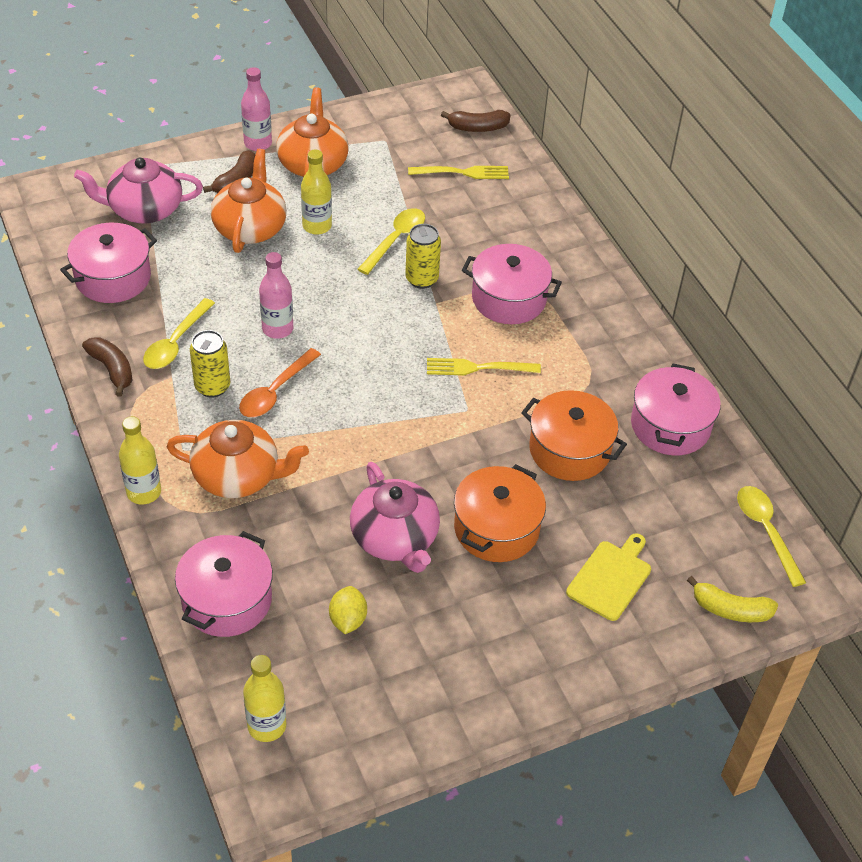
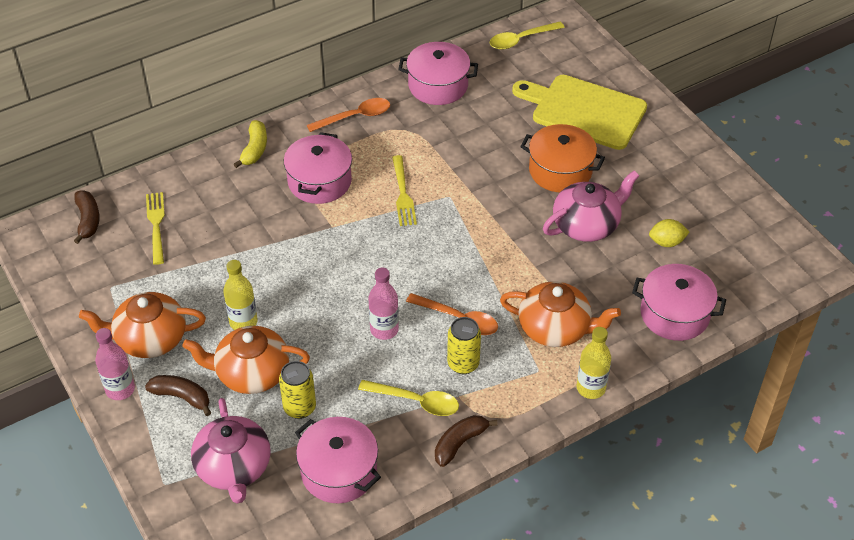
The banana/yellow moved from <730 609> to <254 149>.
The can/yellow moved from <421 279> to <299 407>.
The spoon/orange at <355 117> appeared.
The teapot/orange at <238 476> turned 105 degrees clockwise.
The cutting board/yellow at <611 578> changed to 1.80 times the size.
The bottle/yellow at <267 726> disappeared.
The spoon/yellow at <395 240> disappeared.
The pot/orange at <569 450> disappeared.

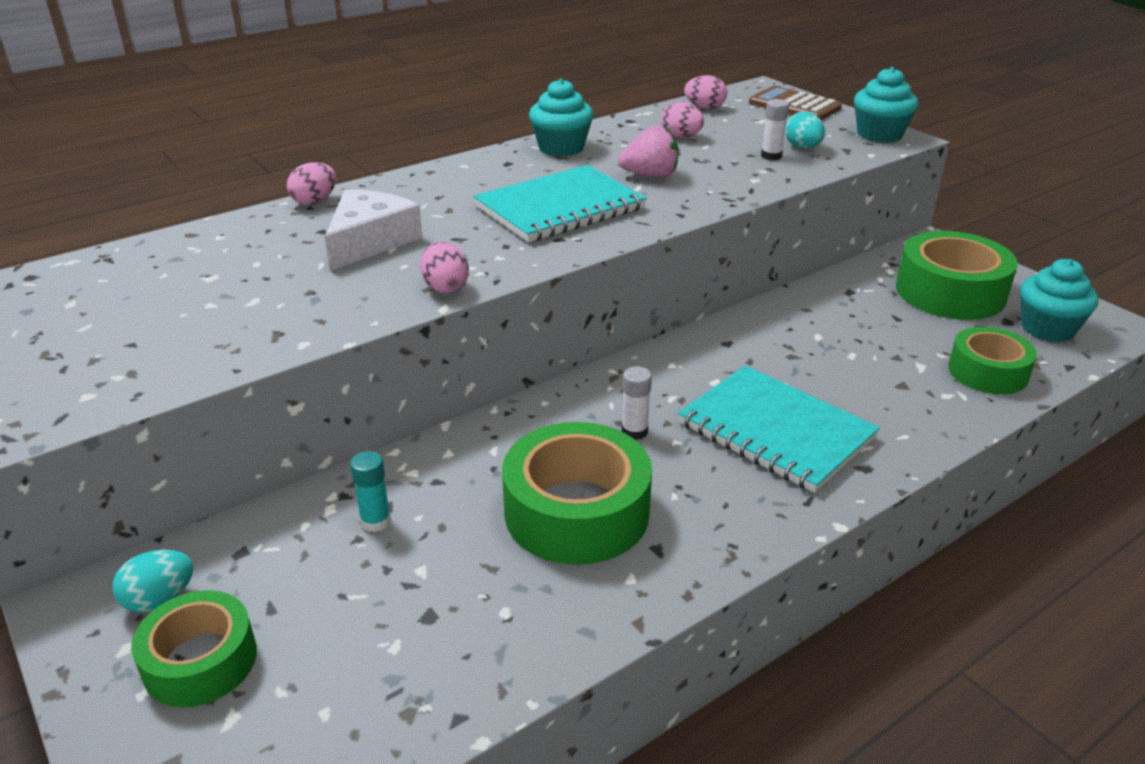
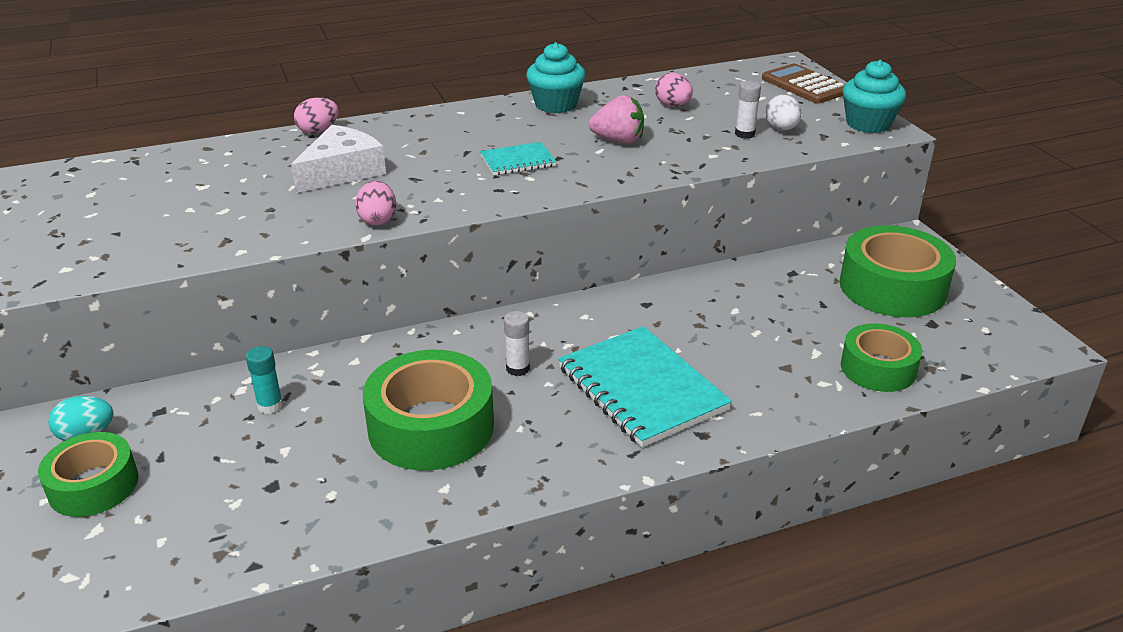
The notebook/turquoise at <560 208> changed to 0.52 times the size.
The egg/turquoise at <802 148> became the egg/white at <781 129>.
The egg/pink at <704 108> disappeared.
The cupcake/turquoise at <1047 328> disappeared.

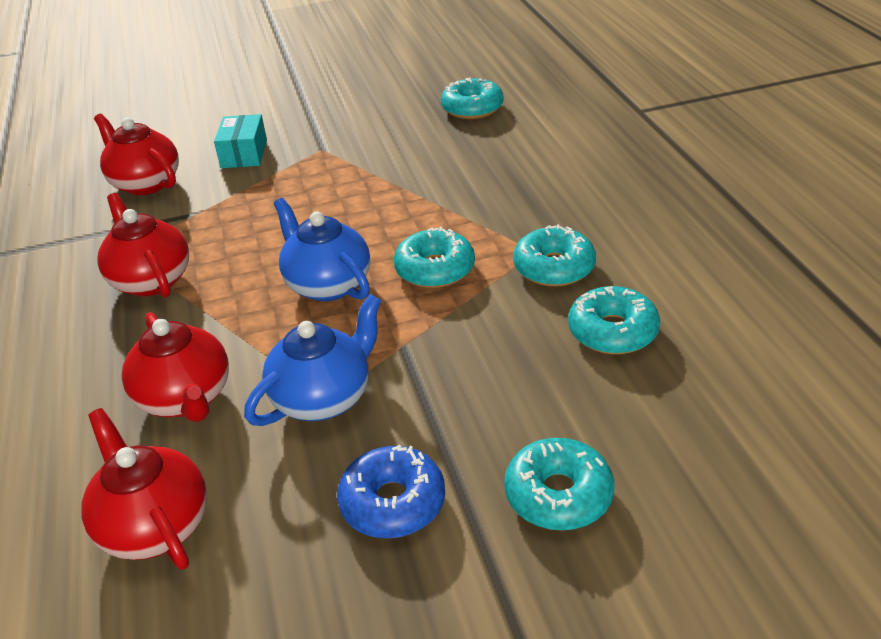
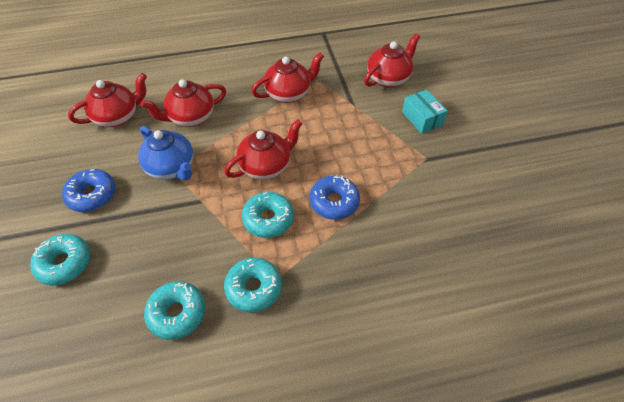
The teapot/blue at <327 284> became the teapot/red at <266 166>.
The donut/blue at <334 202> appeared.
The box/turquoise at <244 154> turned 60 degrees clockwise.
The donut/turquoise at <472 108> disappeared.

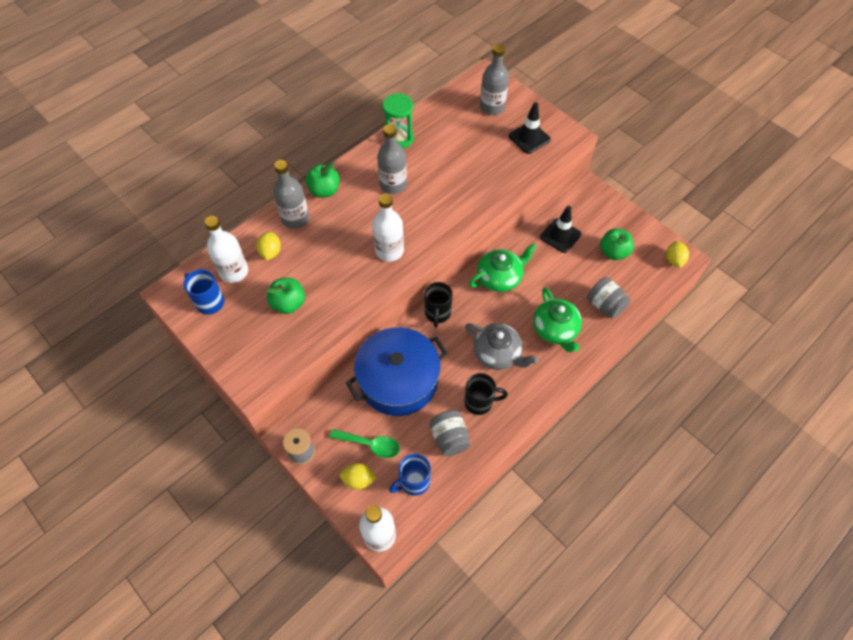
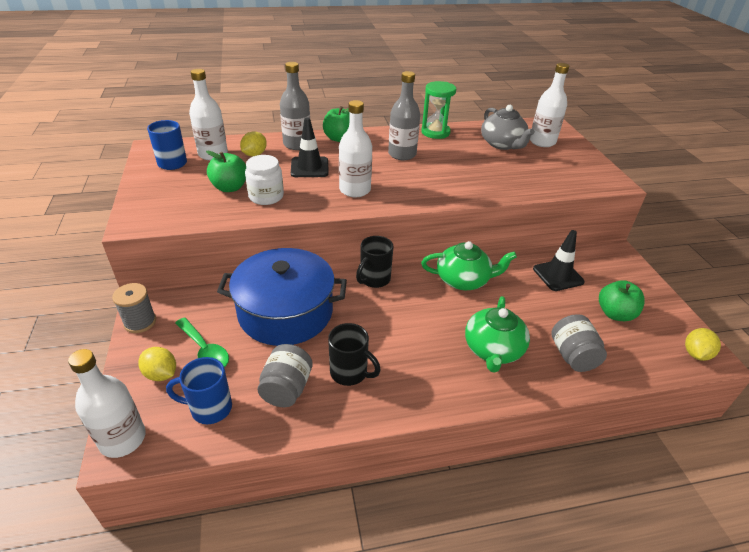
The jar/white at <266 196> appeared.
The traffic cone/black moved from <529 138> to <309 167>.
The teapot/grey moved from <497 354> to <502 144>.
The bottle/grey at <492 107> became the bottle/white at <542 142>.

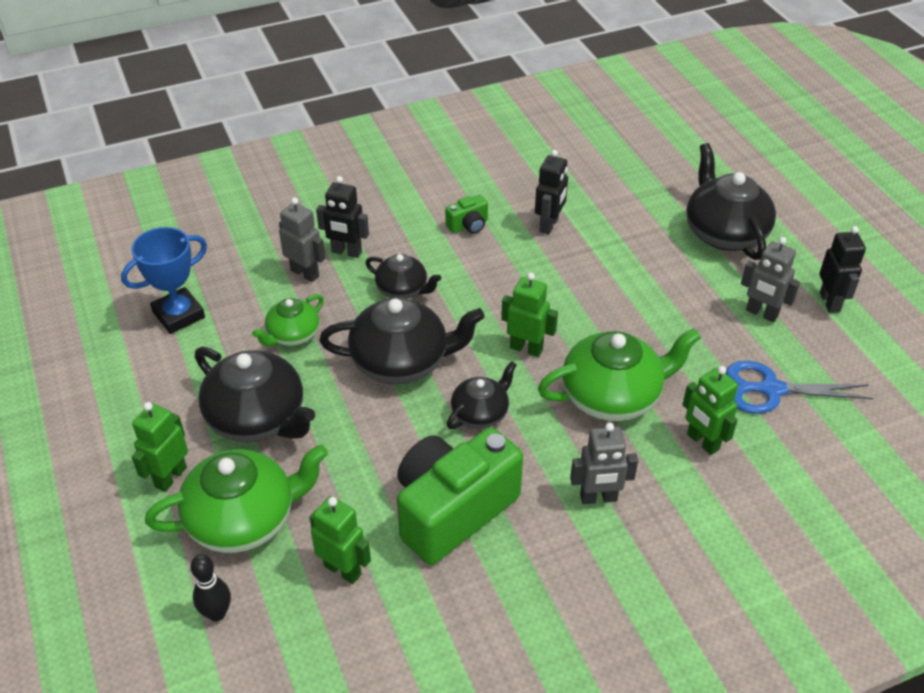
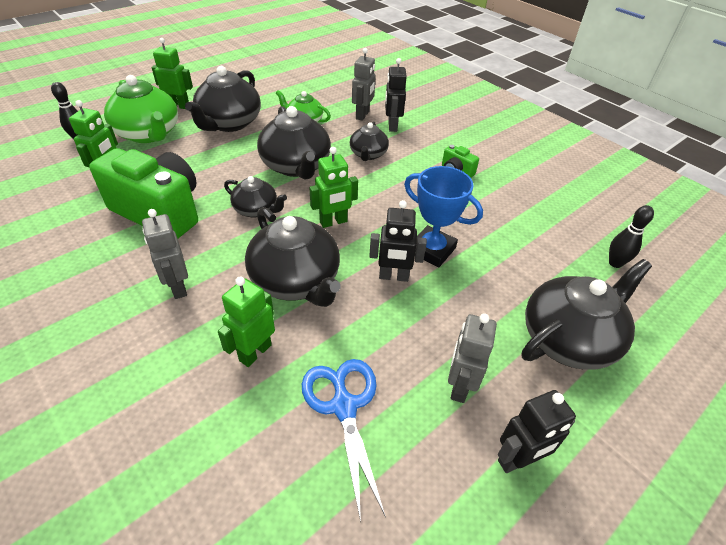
The teapot/green at <613 396> became the teapot/black at <296 281>.
The robot/green at <526 348> turned 60 degrees clockwise.
The robot/black moved from <549 225> to <393 277>.
The trophy/blue moved from <179 315> to <432 250>.
The bowling pin/black at <615 263> appeared.

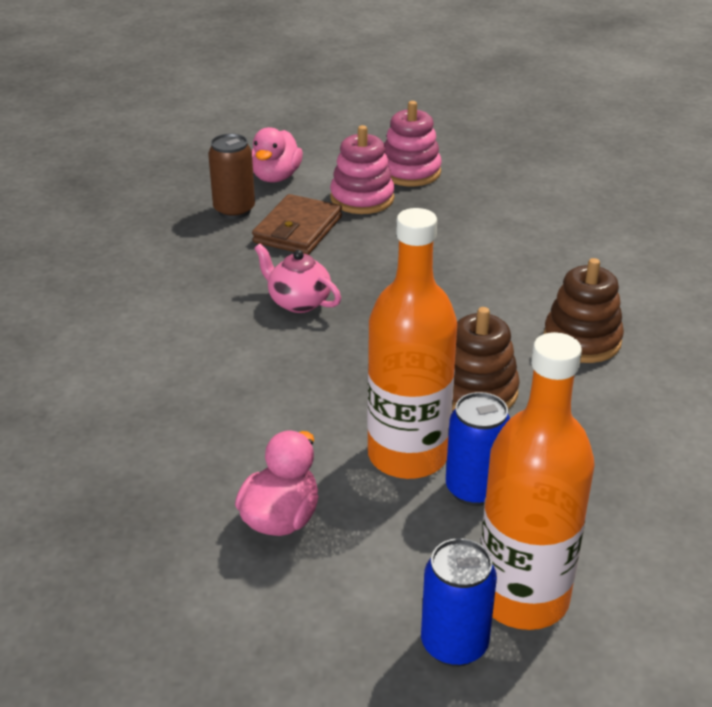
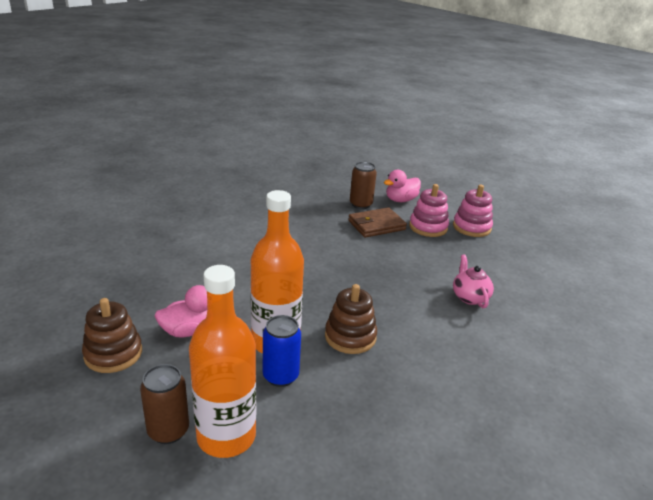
The stacking toy/brown moved from <582 340> to <113 354>.
The can/blue at <454 644> became the can/brown at <168 431>.
The teapot/pink moved from <298 302> to <469 297>.

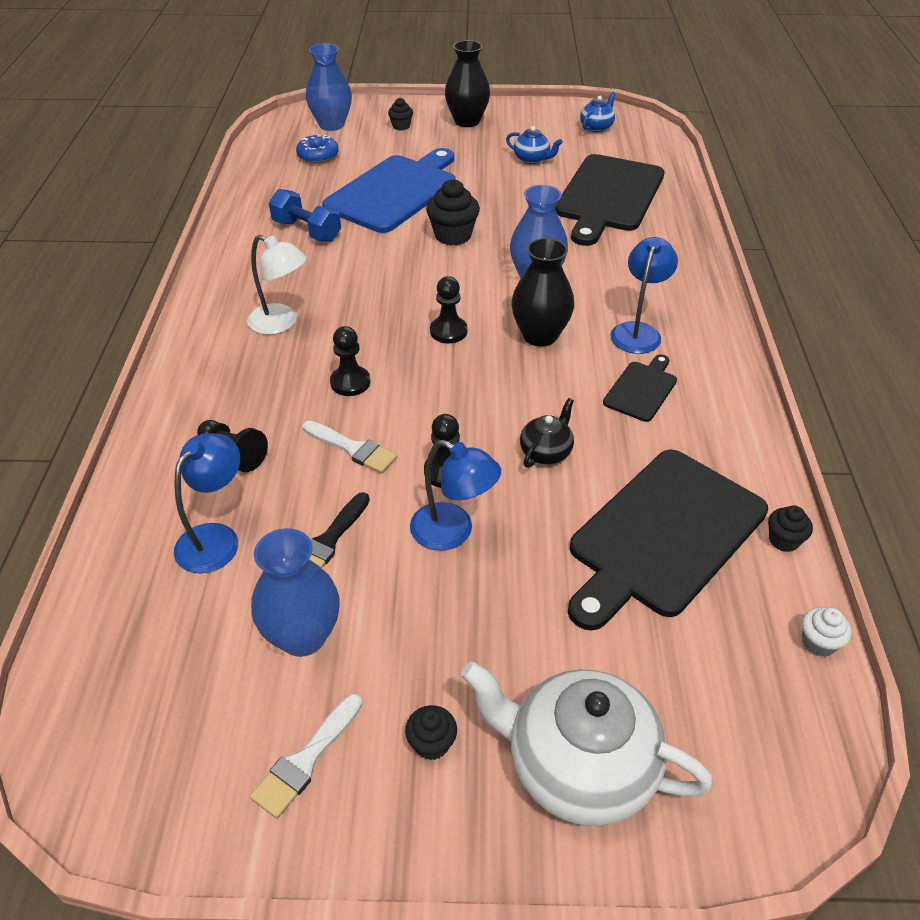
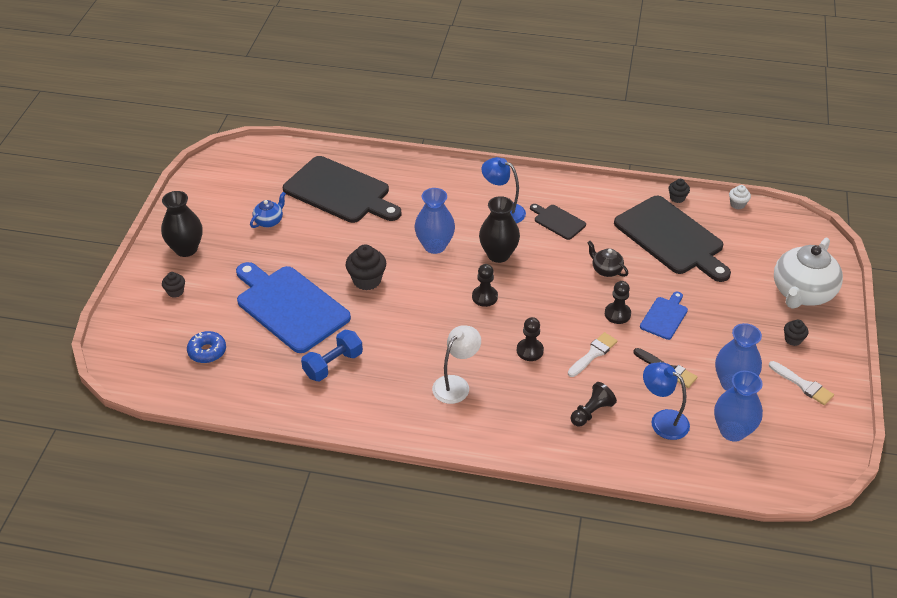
The lamp/blue at <453 532> was replaced by the cutting board/blue at <664 317>.
The vase/blue moved from <331 125> to <732 431>.
The teapot/blue at <596 127> disappeared.

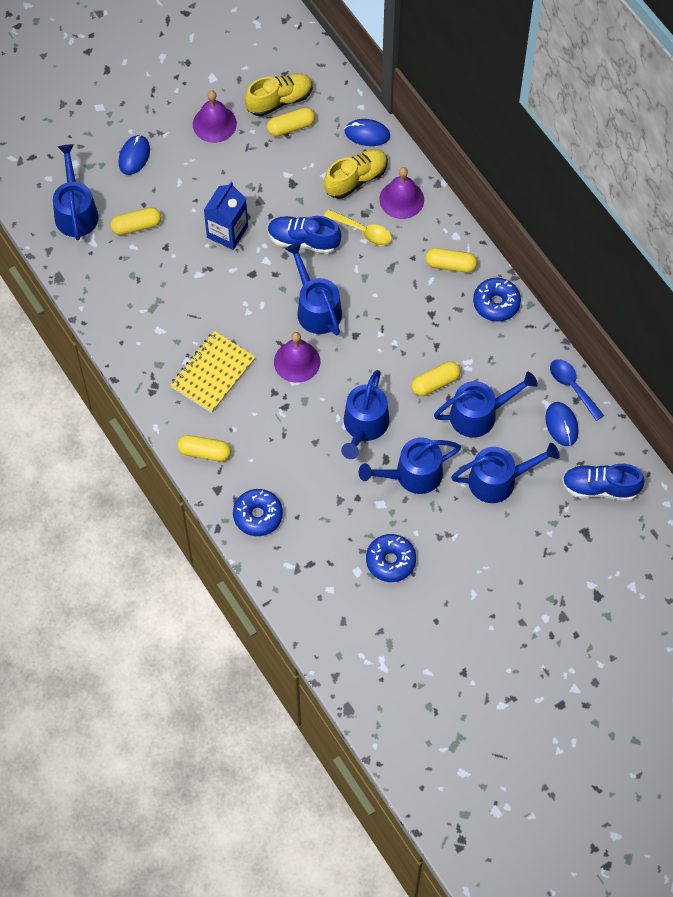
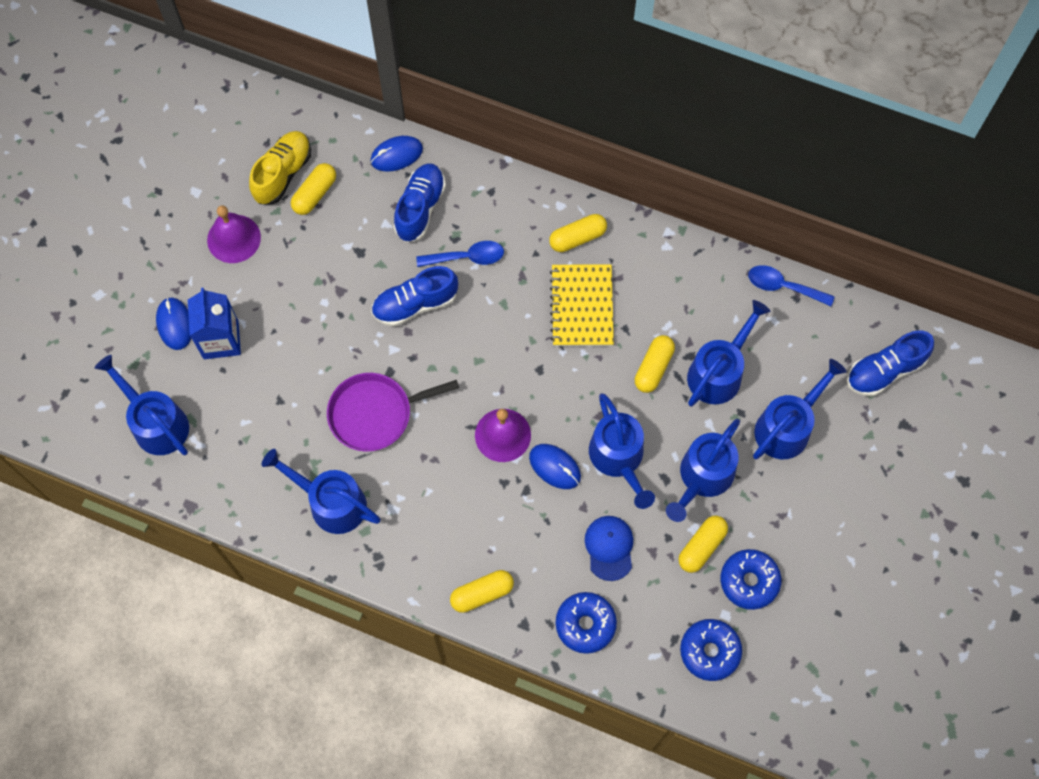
The carton/blue moved from <227 232> to <221 340>.
The watering can/blue moved from <316 308> to <331 502>.
The pan/purple at <375 413> appeared.
The shoe/yellow at <356 179> became the shoe/blue at <420 208>.
The spoon/yellow at <363 231> became the spoon/blue at <467 257>.
The mouse/blue moved from <561 425> to <555 467>.
The notebook/yellow moved from <213 373> to <582 307>.
The cap/blue at <609 548> appeared.
The capsule/yellow moved from <136 226> to <701 547>.
The donut/blue moved from <496 303> to <709 651>.
The bell/purple at <401 199> disappeared.

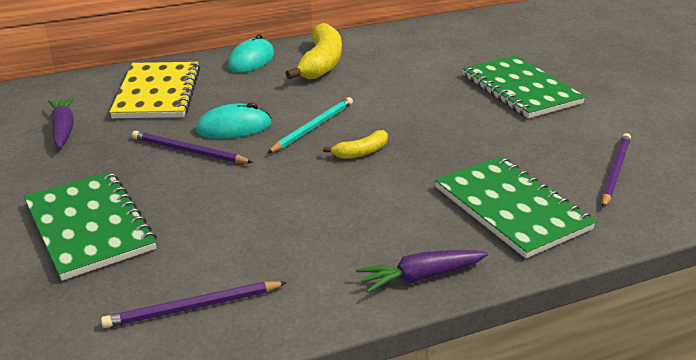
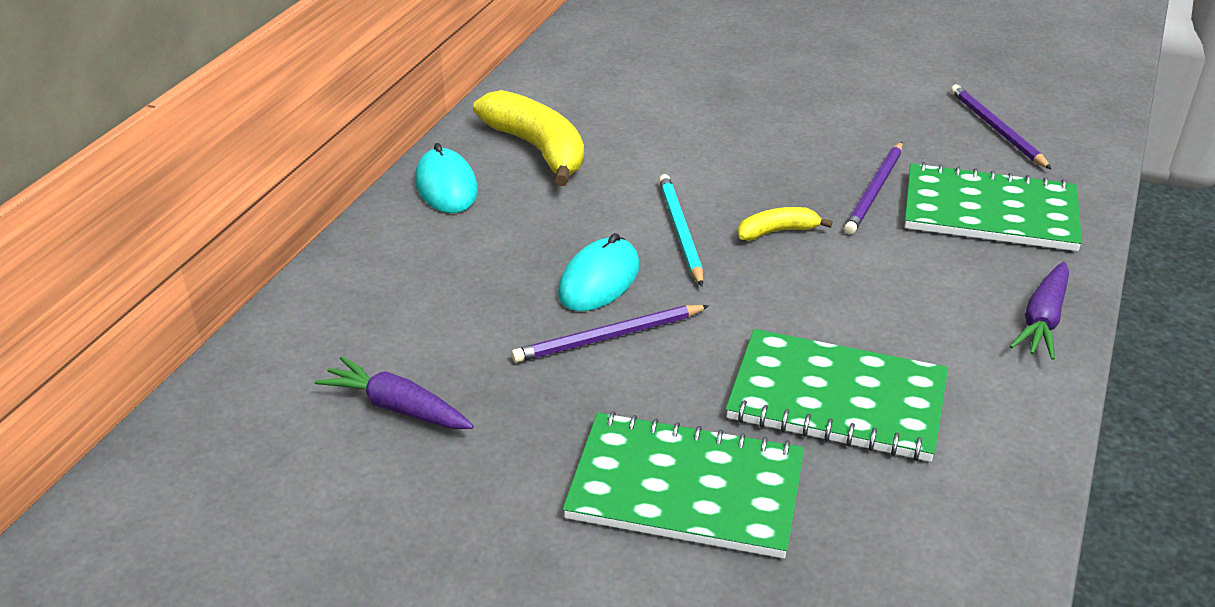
The notebook/green moved from <520 89> to <837 399>.
The banana/yellow at <361 152> turned 120 degrees counterclockwise.
The pencil/purple moved from <193 307> to <874 191>.
The notebook/yellow at <157 93> disappeared.

